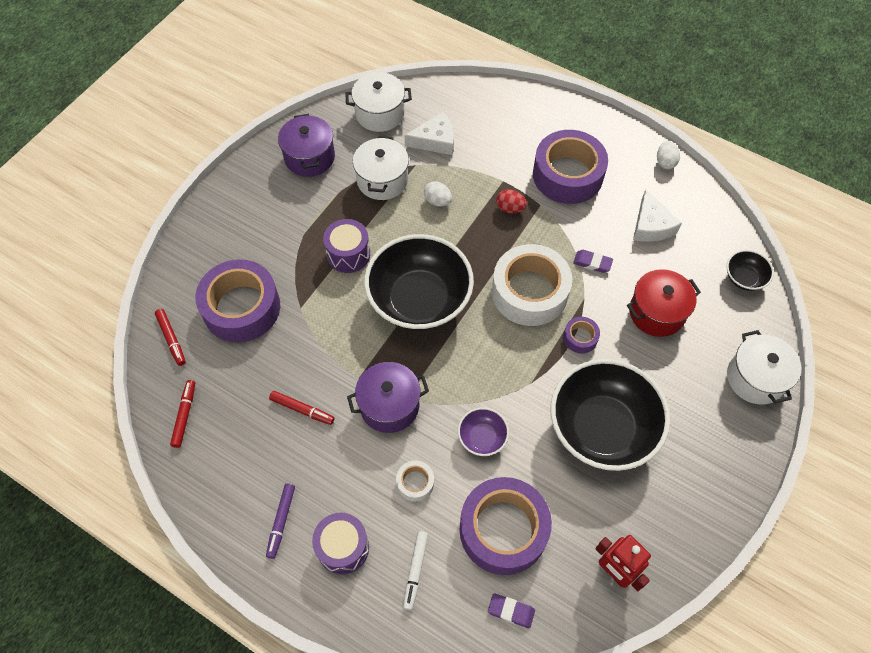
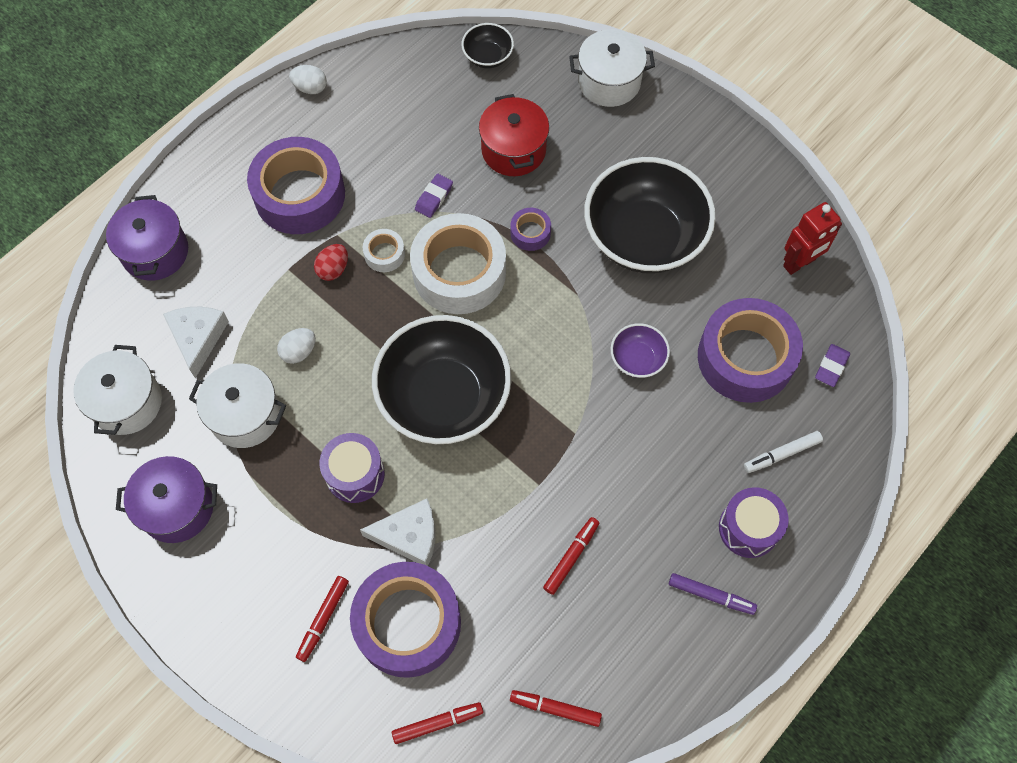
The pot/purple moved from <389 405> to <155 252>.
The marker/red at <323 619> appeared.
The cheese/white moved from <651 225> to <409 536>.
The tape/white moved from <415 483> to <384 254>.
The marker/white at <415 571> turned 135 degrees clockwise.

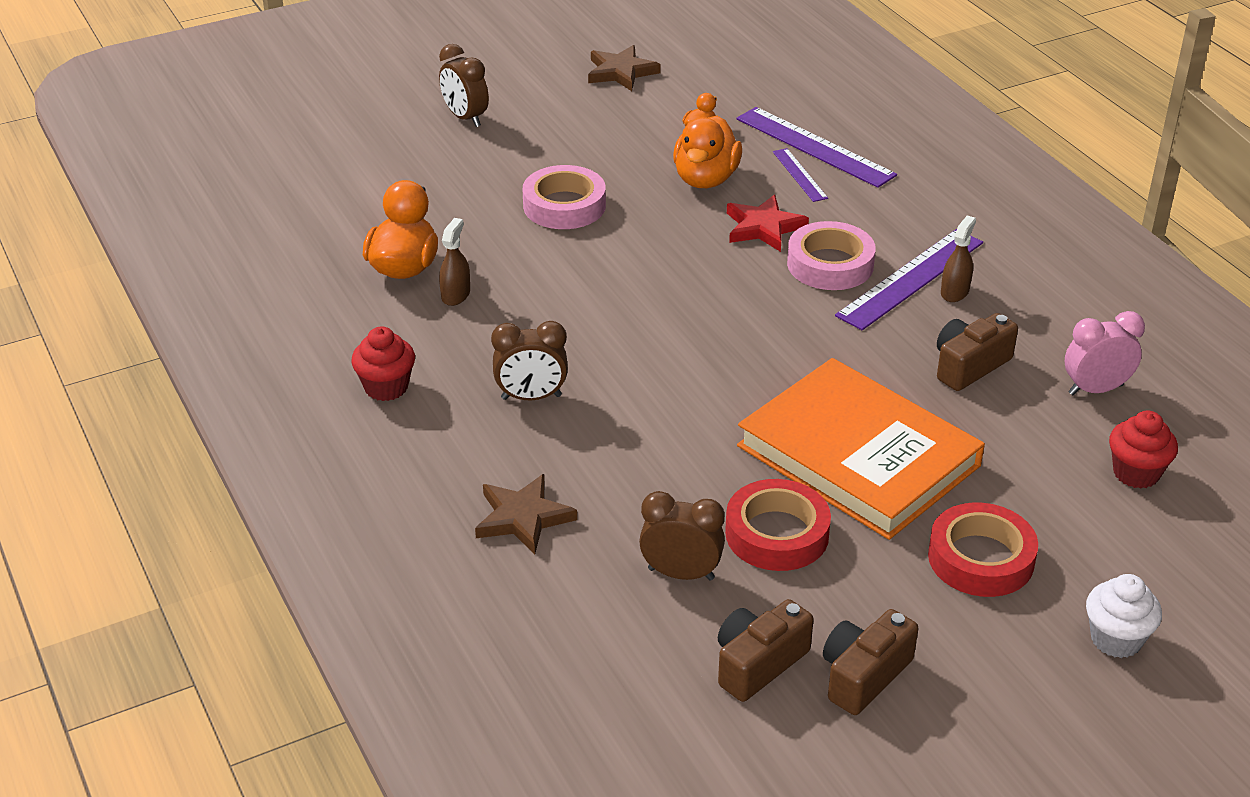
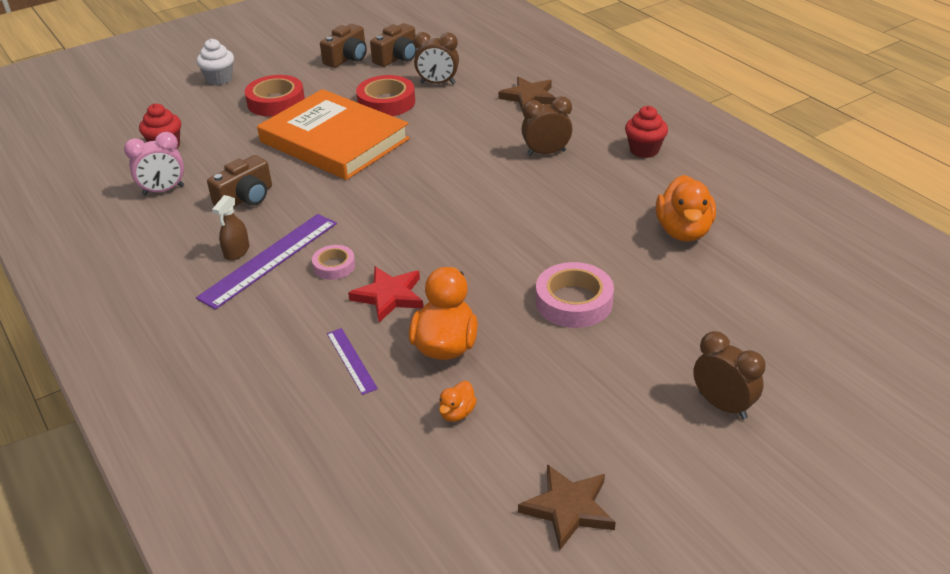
The tape/pink at <830 264> changed to 0.58 times the size.
The spray bottle/brown at <455 295> disappeared.
The ruler/purple at <814 147> disappeared.

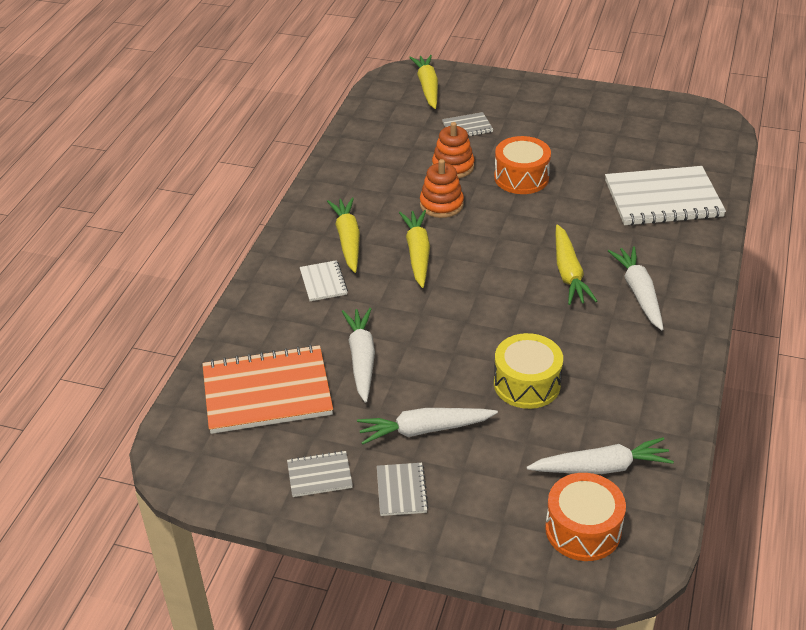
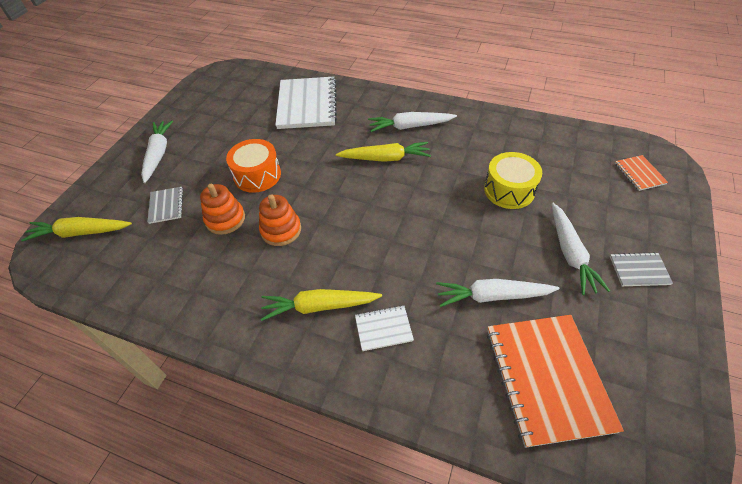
The carrot/white moved from <601 467> to <158 154>.
The drum/orange at <583 529> was replaced by the notebook/orange at <639 174>.
The notebook/grey at <319 475> disappeared.
The carrot/yellow at <417 253> disappeared.

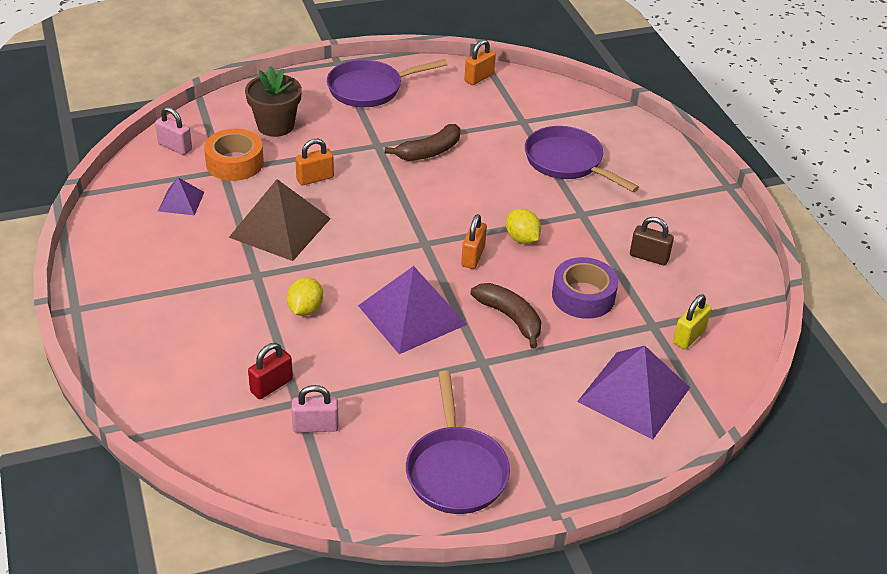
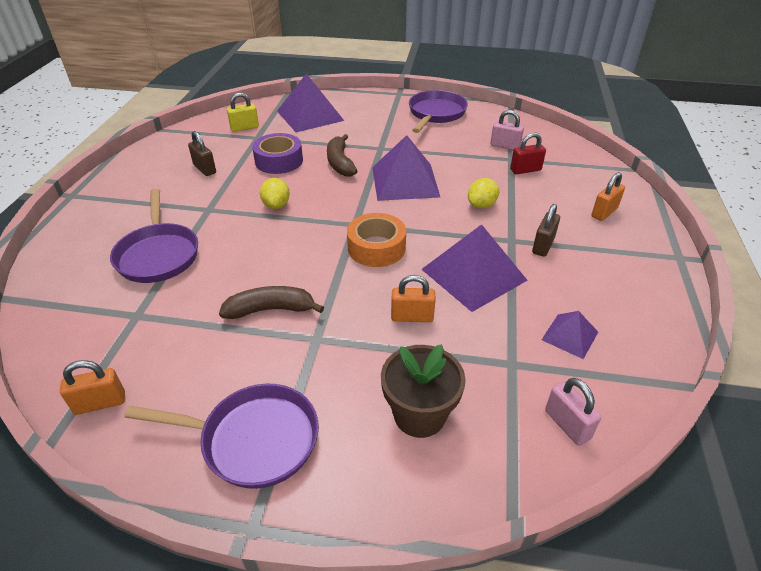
The tape/orange moved from <235 163> to <376 248>.
The pyramid/brown at <280 227> became the pyramid/purple at <473 274>.
The padlock/brown at <543 246> appeared.
The padlock/orange moved from <473 256> to <604 212>.

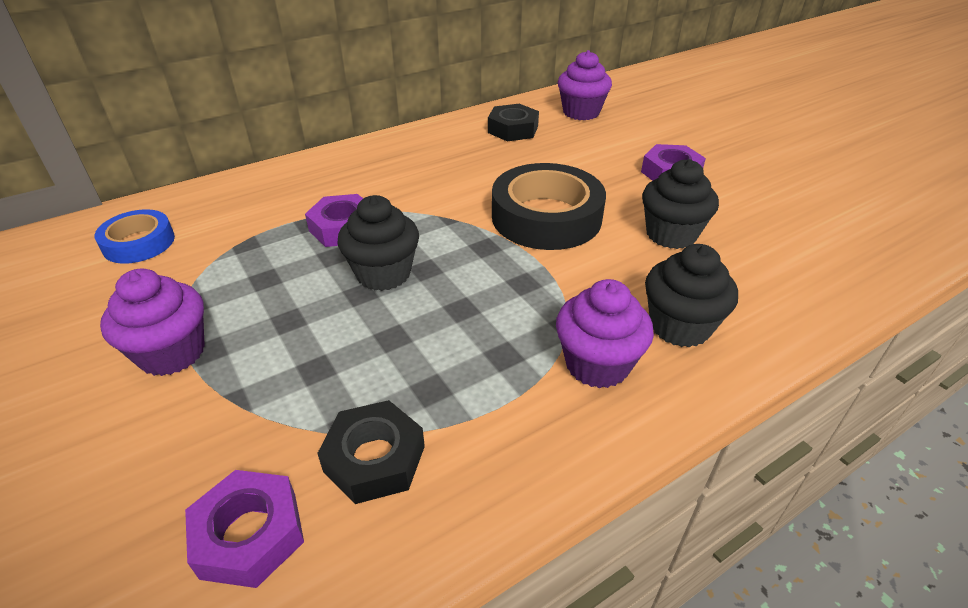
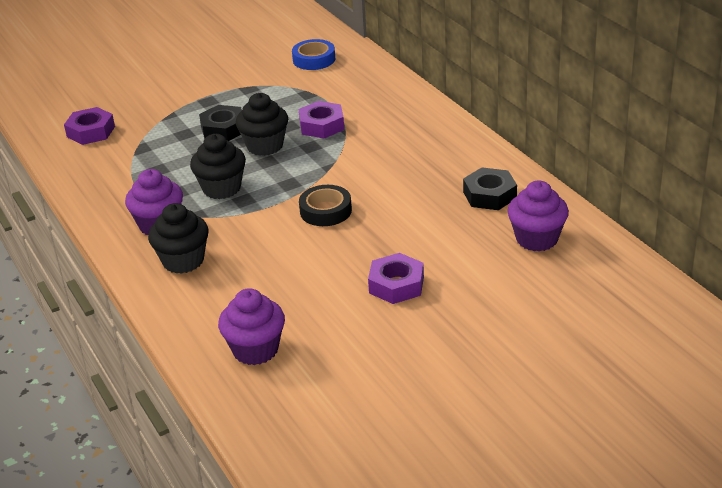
The cupcake/black moved from <671 234> to <221 188>.
The nut/black moved from <374 459> to <223 129>.
The cupcake/purple moved from <172 353> to <255 350>.
The tape/black at <546 217> changed to 0.57 times the size.

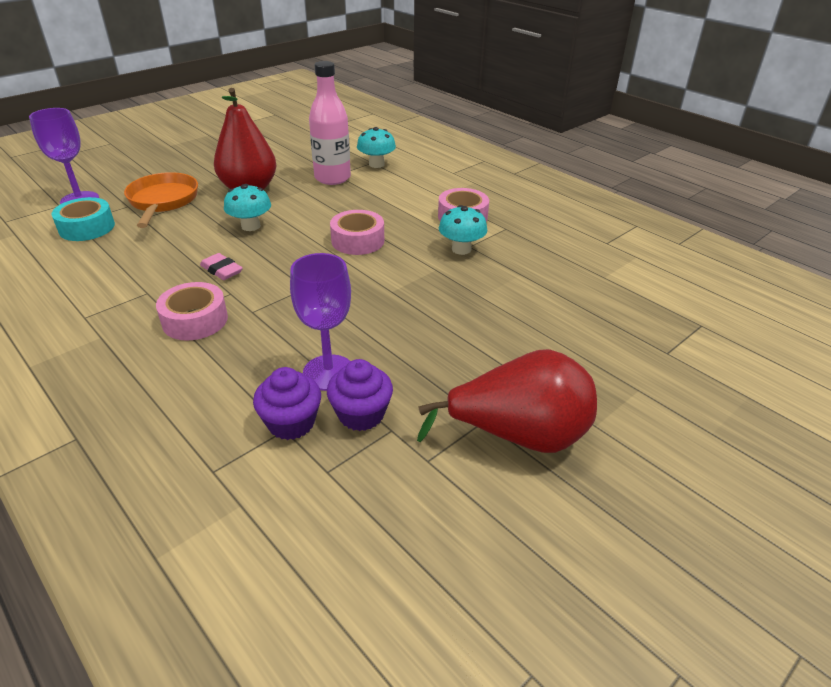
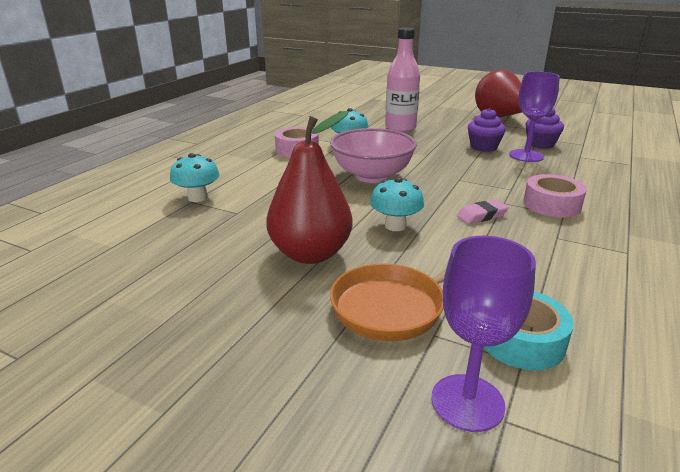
The tape/pink at <358 241> was replaced by the bowl/pink at <372 176>.
The bottle/pink moved from <332 178> to <400 128>.
The eraser/pink at <222 270> turned 45 degrees clockwise.
The cupcake/purple moved from <291 423> to <483 147>.

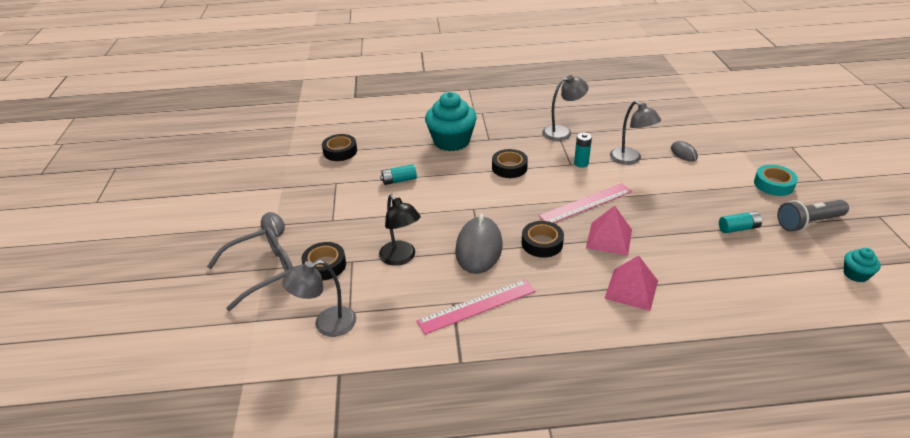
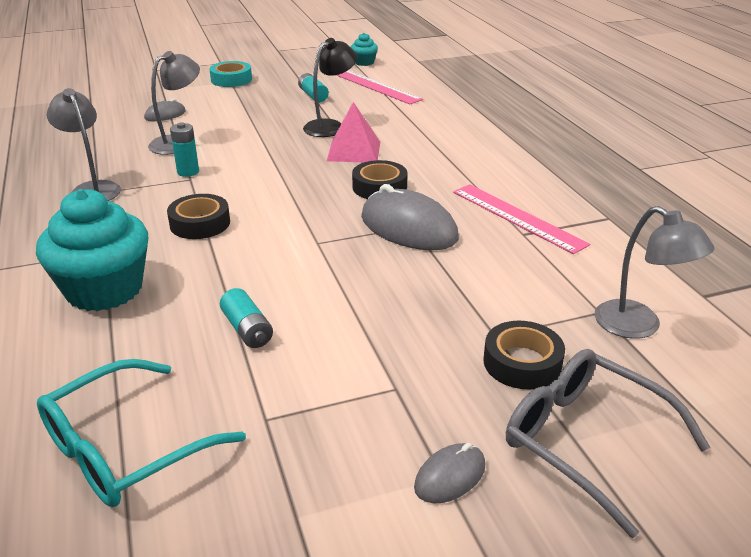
The tape/black at <340 151> was replaced by the glasses/turquoise at <126 448>.
The lamp/black moved from <401 258> to <330 126>.
The ruler/pink moved from <586 203> to <377 87>.
The mouse/grey at <479 248> turned 45 degrees clockwise.
The pyramid/pink at <631 289> disappeared.
The flashlight/grey at <808 223> disappeared.

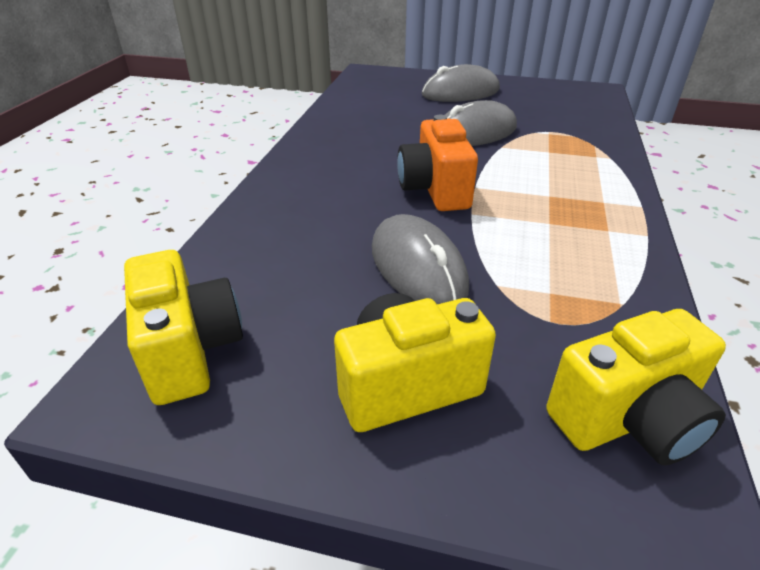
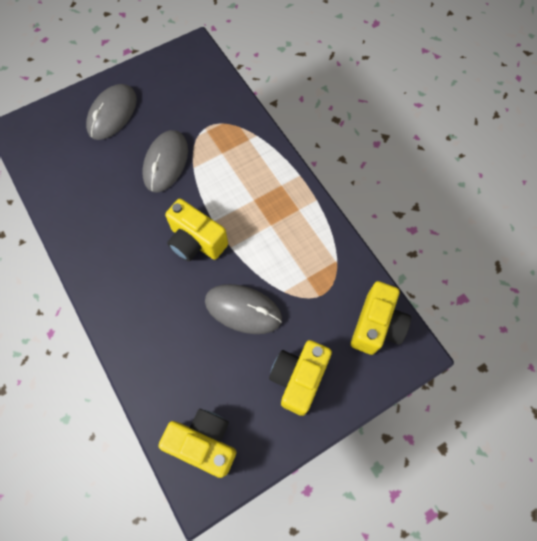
The camera/orange at <435 190> became the camera/yellow at <196 242>.

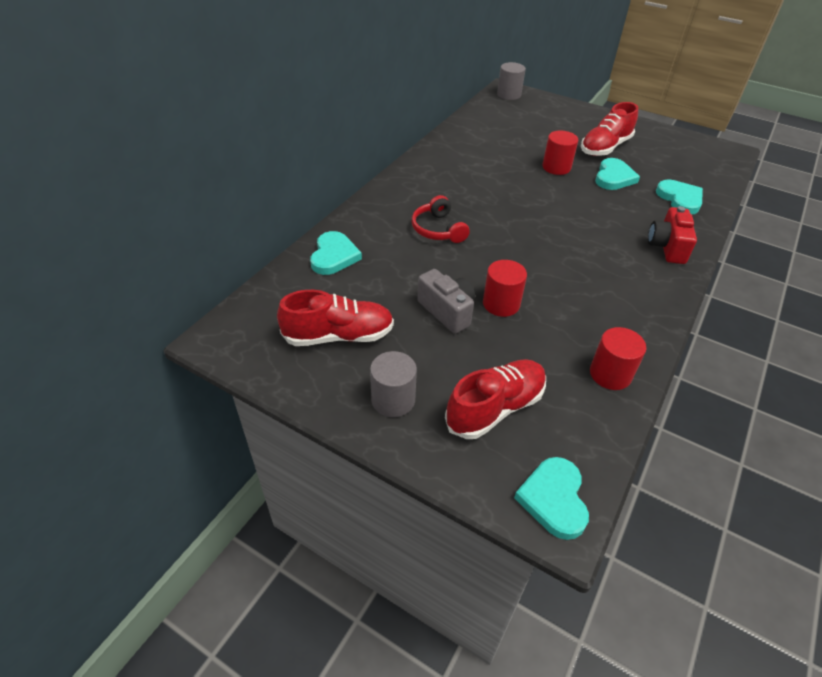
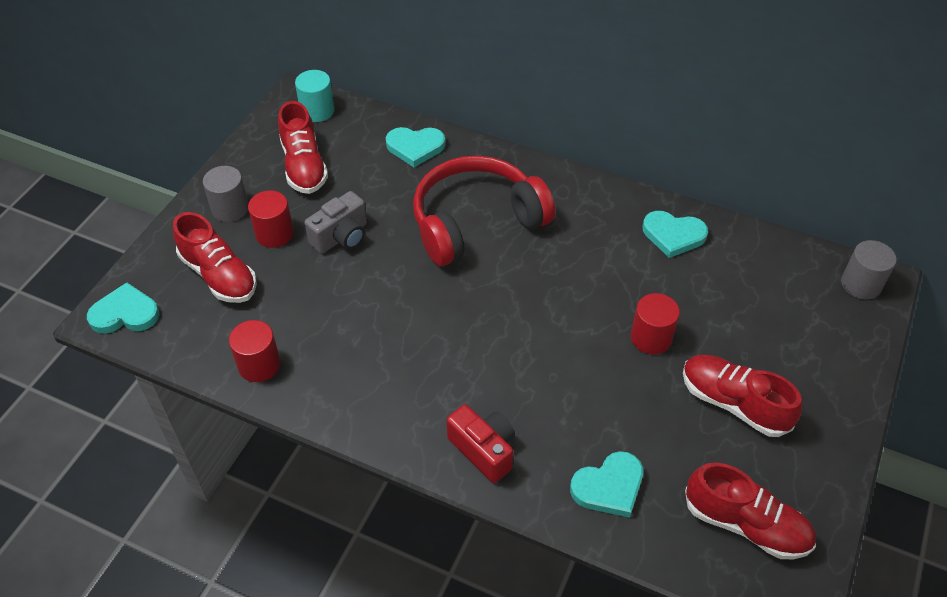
The cylinder/red moved from <501 304> to <274 234>.
The cylinder/turquoise at <317 111> appeared.
The headphones/red at <438 229> changed to 2.00 times the size.
The camera/red at <667 247> turned 45 degrees clockwise.
The heart/turquoise moved from <614 177> to <673 235>.
The shoe/red at <746 524> appeared.

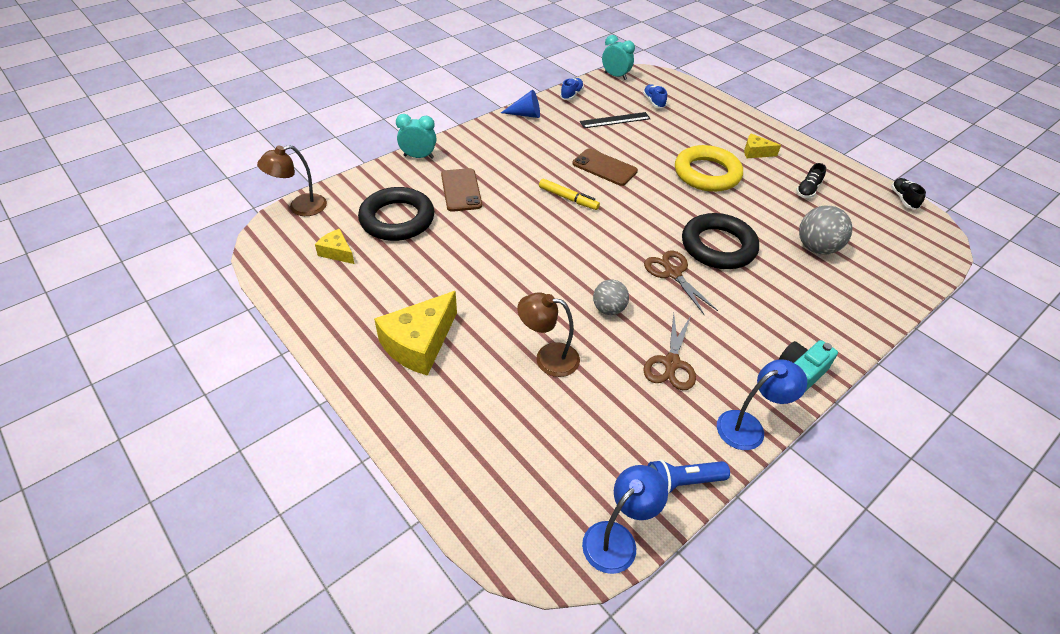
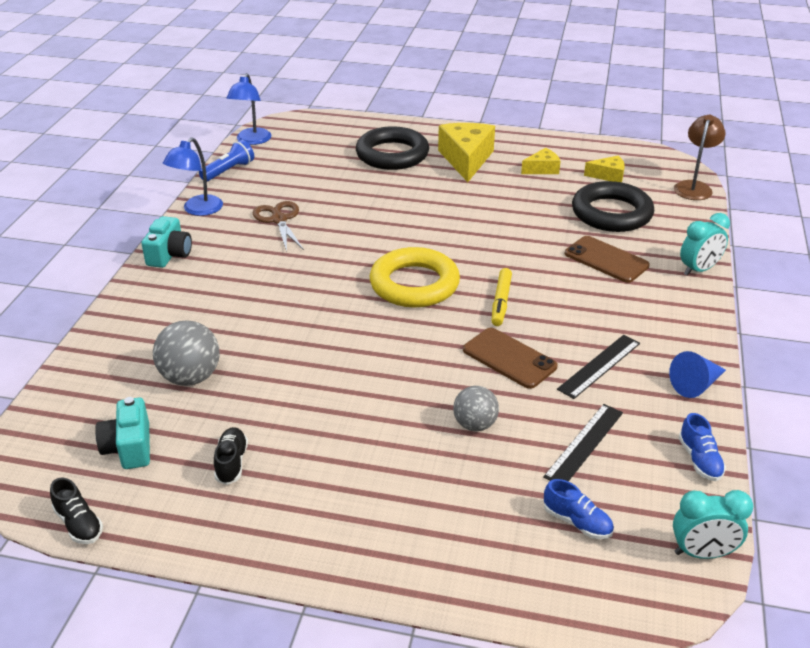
The camera/turquoise at <129 447> appeared.
The ring/black moved from <718 246> to <392 154>.
The ring/yellow moved from <707 174> to <414 284>.
The ball/grey moved from <608 309> to <475 424>.
The phone/brown at <604 167> turned 45 degrees clockwise.
The marker/yellow at <568 198> turned 75 degrees counterclockwise.
The cheese/yellow moved from <755 152> to <542 169>.
The ruler/black at <599 366> appeared.
The lamp/brown at <548 358> disappeared.
The scissors/brown at <673 273> disappeared.

